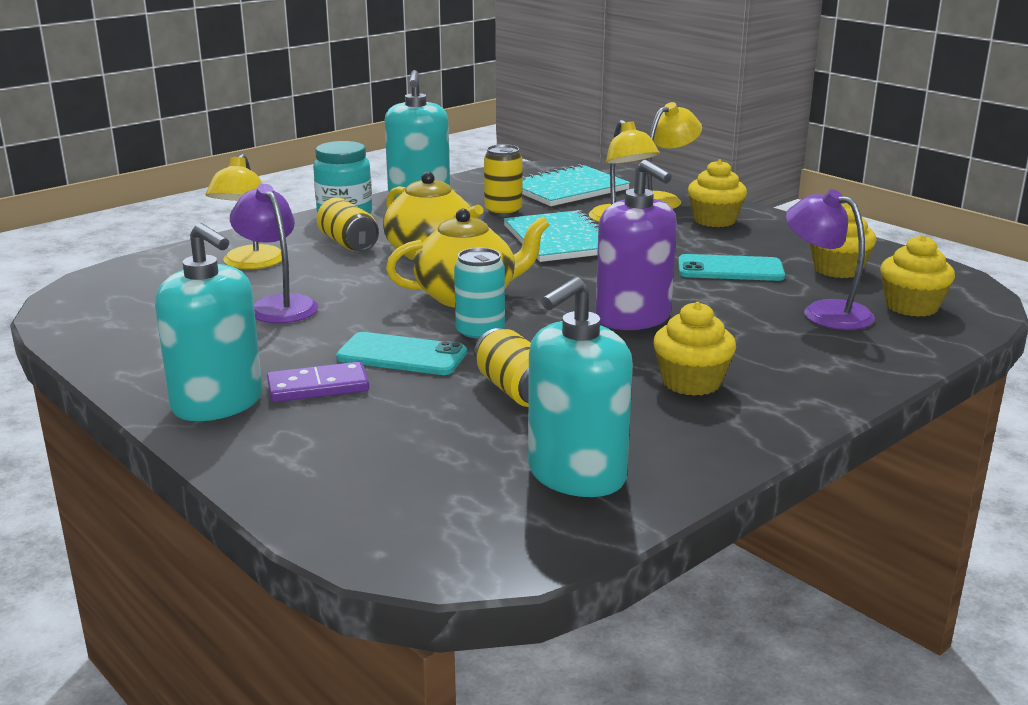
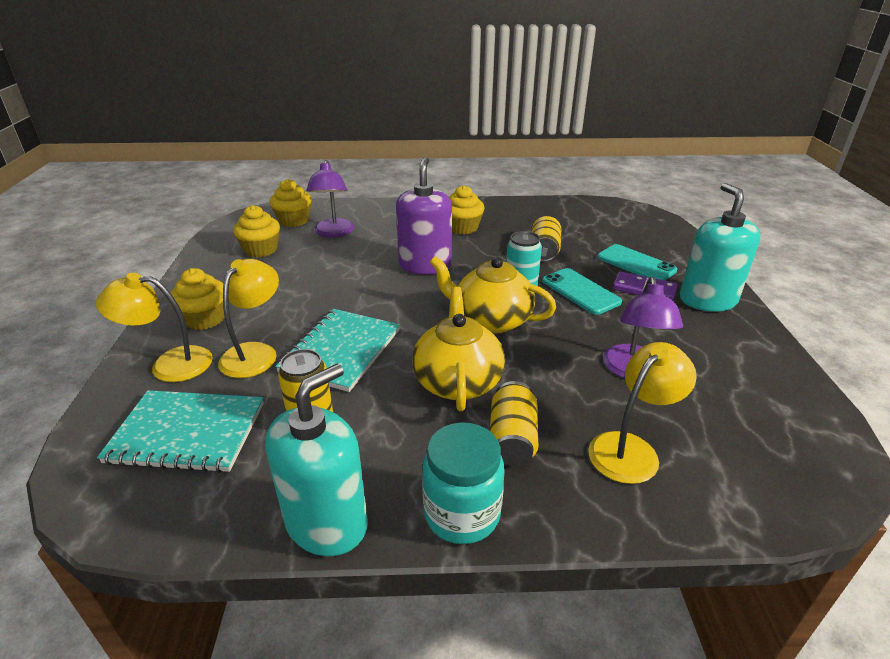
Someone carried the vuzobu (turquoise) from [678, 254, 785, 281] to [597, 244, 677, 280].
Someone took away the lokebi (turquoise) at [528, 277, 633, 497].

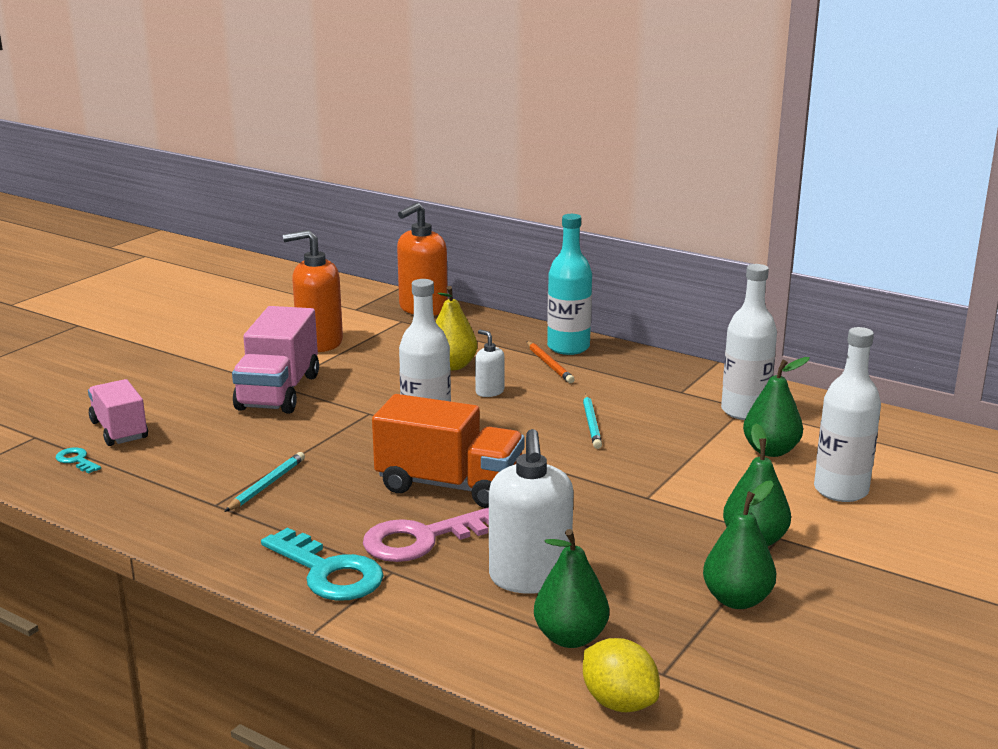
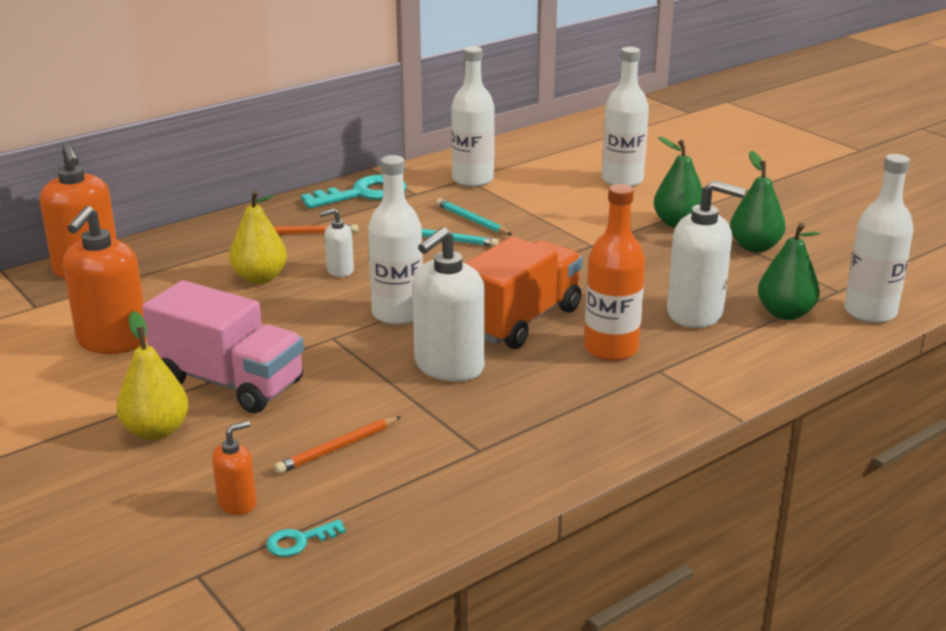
Someone took away the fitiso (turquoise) at [547, 214, 592, 355].
Someone took away the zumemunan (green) at [743, 357, 810, 457].
Someone swapped the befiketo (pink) at [88, 379, 148, 446] for the lokebi (orange) at [212, 421, 256, 515].
Someone carried the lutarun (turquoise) from [225, 452, 305, 512] to [436, 198, 512, 235].
Someone swapped the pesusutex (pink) at [363, 507, 489, 562] for the fitiso (orange) at [584, 184, 645, 361].
Someone carried the pesusutex (turquoise) from [261, 527, 384, 601] to [301, 174, 406, 208].
Someone swapped the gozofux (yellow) at [583, 638, 660, 712] for the fitiso (white) at [844, 154, 914, 323].
Someone put down the lokebi (white) at [413, 227, 485, 381].
Someone put down the zumemunan (yellow) at [116, 311, 189, 440].
Someone put down the lutarun (orange) at [274, 416, 401, 474].

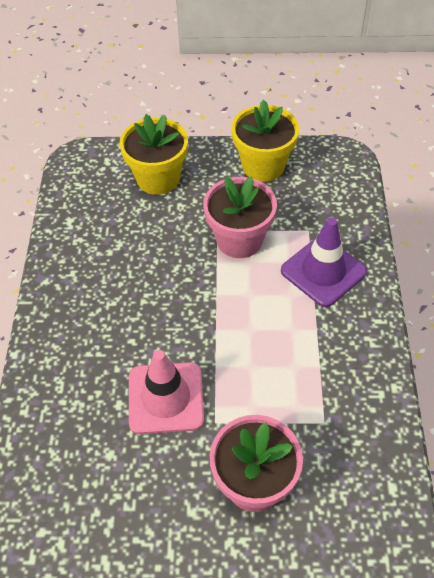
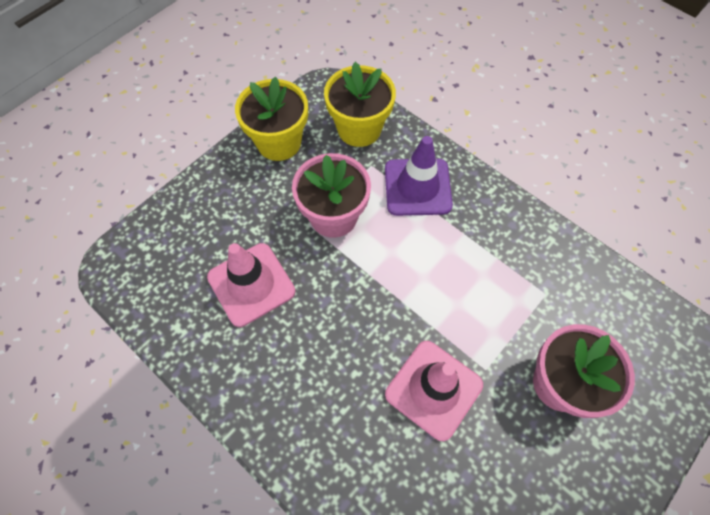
Someone carried the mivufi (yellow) from [119, 114, 188, 195] to [324, 62, 396, 147].
Someone put down the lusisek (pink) at [207, 243, 295, 327].

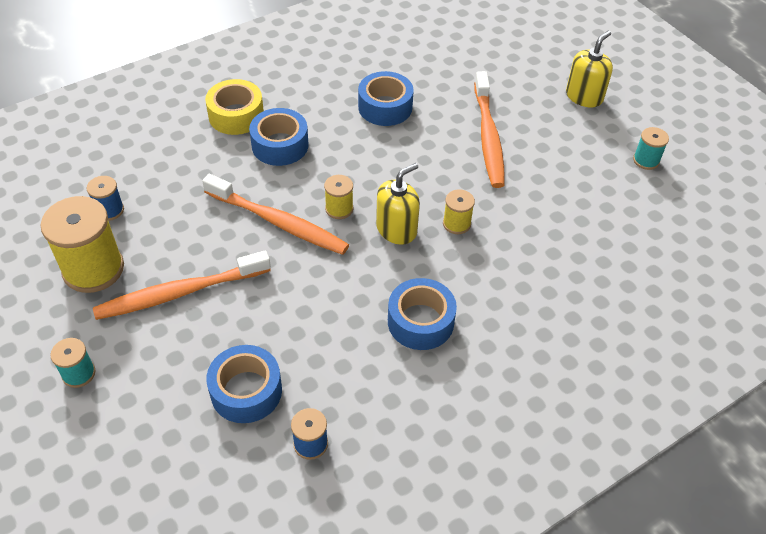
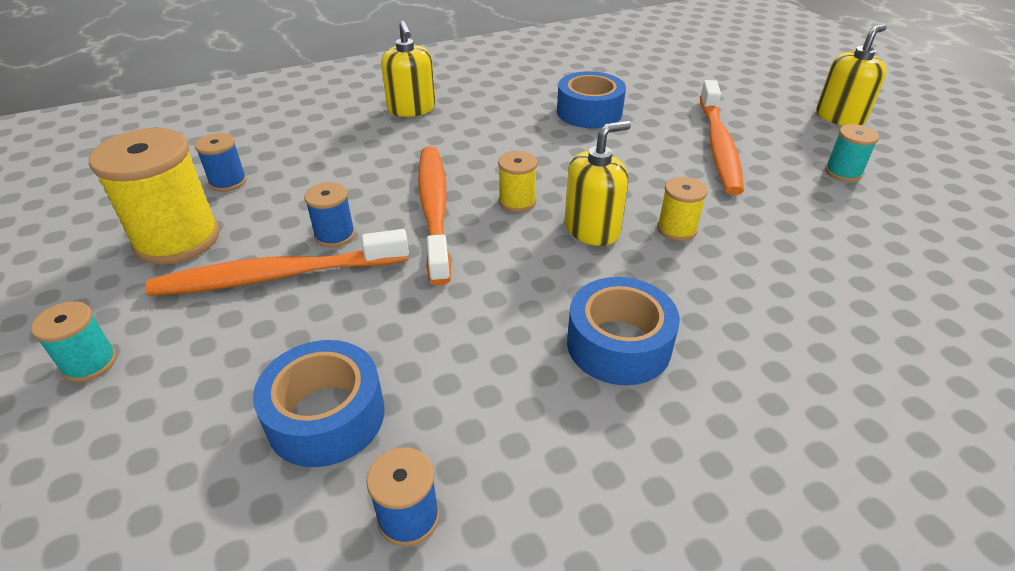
Someone swapped the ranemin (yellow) at [205, 79, 264, 135] for the lokebi (yellow) at [381, 21, 435, 117].
Someone took away the ranemin (blue) at [249, 108, 308, 166].
Someone carried the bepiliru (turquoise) from [633, 127, 669, 170] to [825, 124, 879, 182].
Someone rotated the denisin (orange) at [202, 174, 349, 255] by 135 degrees counterclockwise.
Someone put down the bepiliru (blue) at [304, 182, 355, 248].

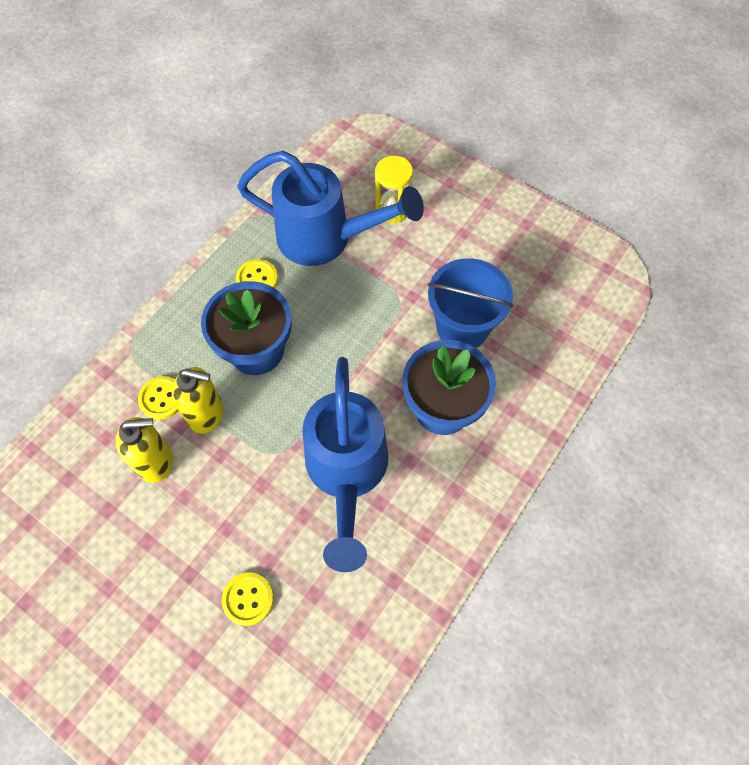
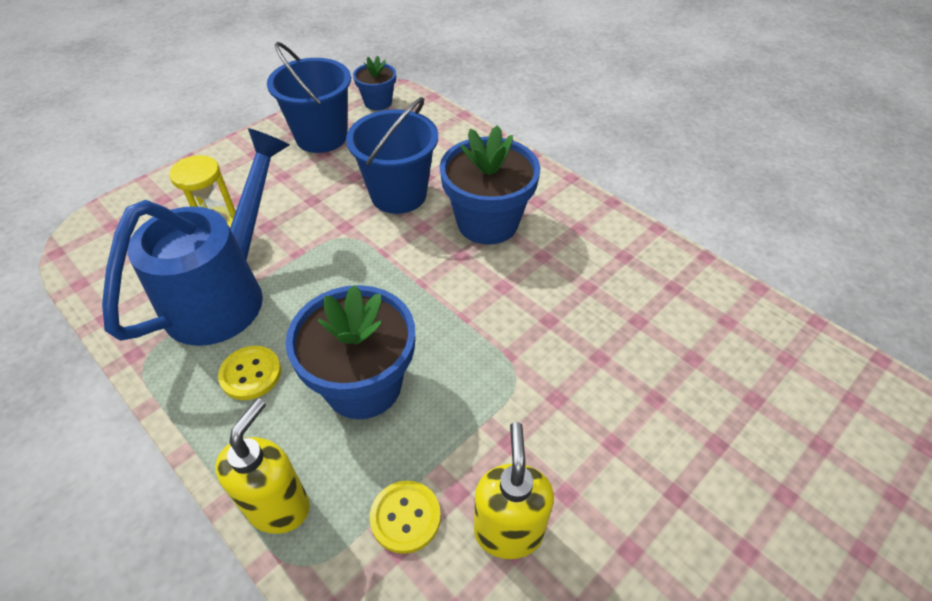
Someone took away the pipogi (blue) at [302, 357, 388, 572].
Someone carried the lokebi (yellow) from [172, 367, 223, 433] to [215, 398, 310, 534].
Someone took away the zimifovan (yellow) at [222, 572, 274, 626].
Someone put down the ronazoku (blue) at [267, 42, 351, 153].
Someone put down the mivufi (blue) at [353, 56, 396, 110].

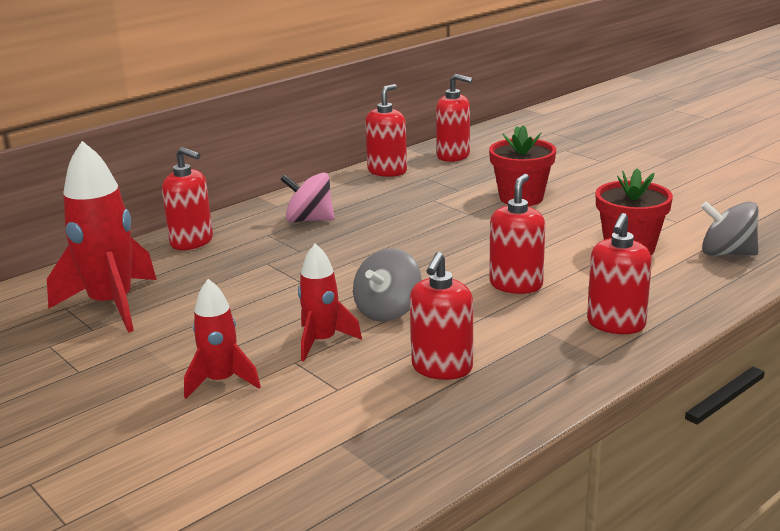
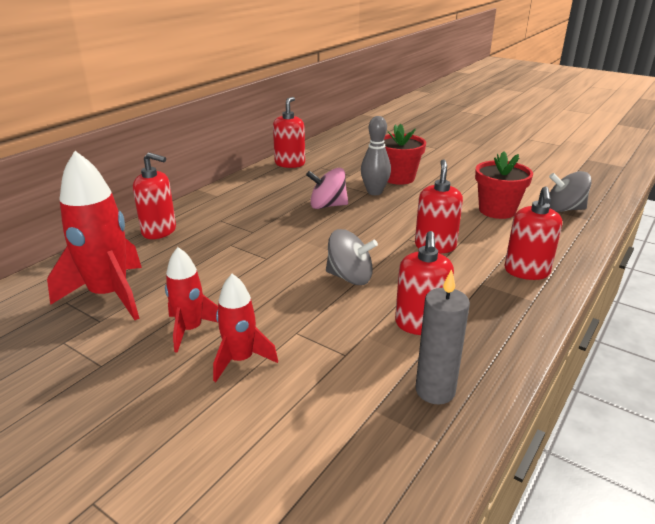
Someone took away the lokebi (red) at [436, 74, 473, 162].
Someone carried the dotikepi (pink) from [280, 173, 335, 223] to [306, 168, 348, 209].
Someone carried the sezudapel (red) from [298, 244, 362, 361] to [165, 247, 218, 353].
Someone rotated the dotikepi (grey) at [353, 248, 422, 322] by 90 degrees counterclockwise.
Someone put down the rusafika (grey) at [361, 116, 391, 195].
Someone put down the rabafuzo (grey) at [416, 269, 470, 404].

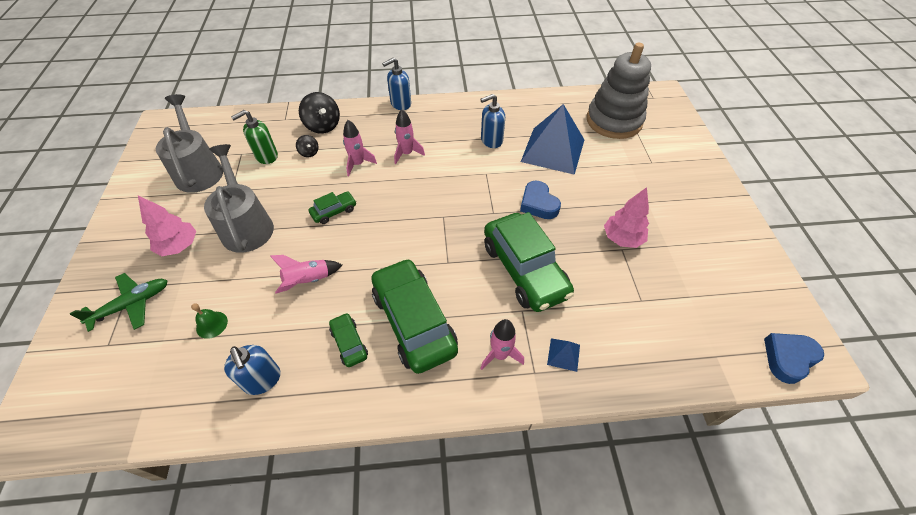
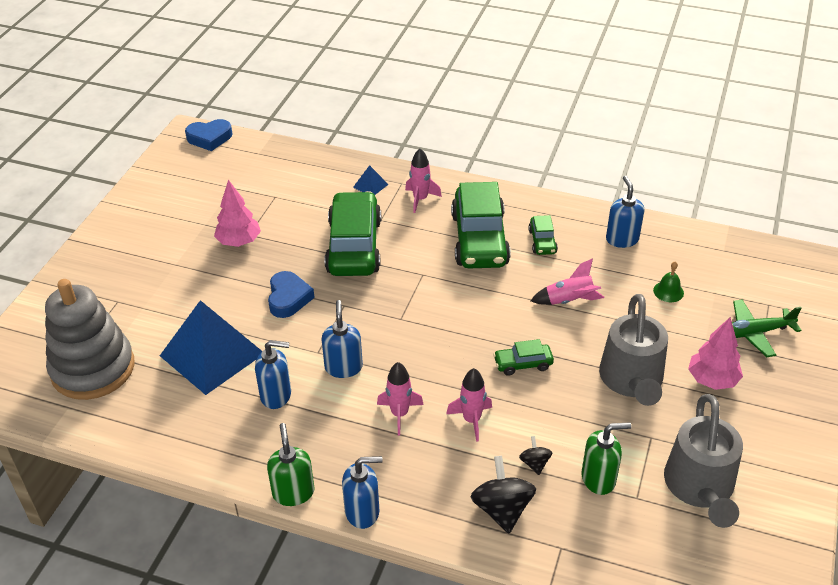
Someone put down the lokebi (blue) at [321, 300, 363, 378].
Someone put down the lokebi (green) at [267, 423, 314, 506].

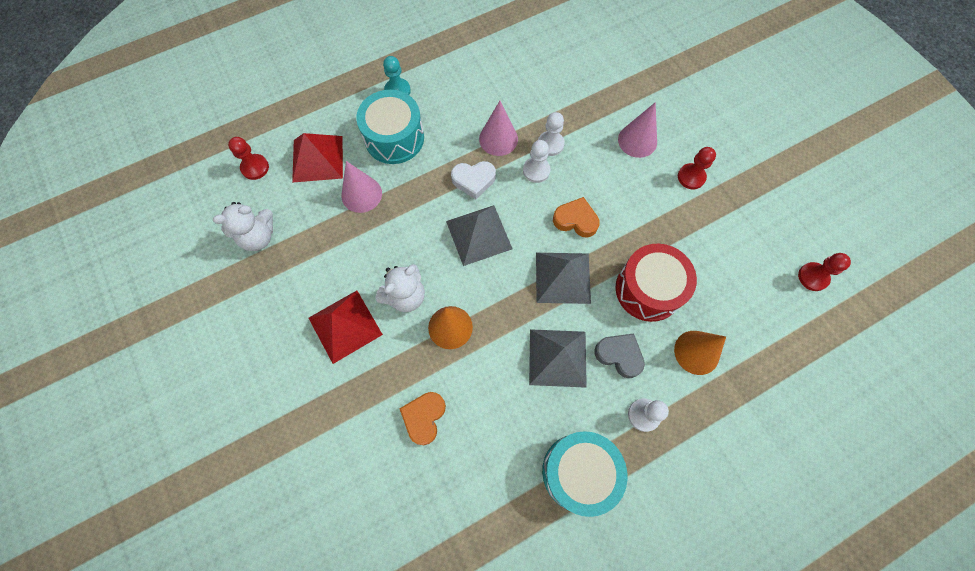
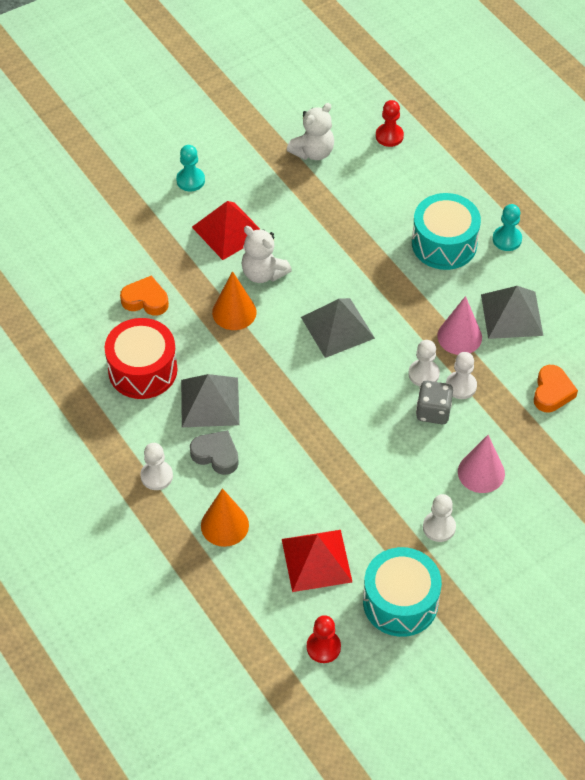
Someone carried the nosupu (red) from [292, 133, 343, 183] to [282, 530, 352, 592].
Someone repainted the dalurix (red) at [678, 147, 716, 189], which became the dalurix (white) at [423, 494, 456, 542].
Someone took away the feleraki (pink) at [341, 161, 382, 213].
Someone took away the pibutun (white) at [451, 161, 496, 199].
Someone carried the pibutun (orange) from [553, 197, 600, 238] to [534, 365, 578, 412].
Someone rotated the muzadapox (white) at [213, 202, 273, 251] by 105 degrees counterclockwise.
Someone carried the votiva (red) from [616, 244, 697, 322] to [105, 318, 177, 399].
Someone carried the nosupu (grey) from [536, 253, 591, 304] to [481, 286, 543, 339].
Someone rotated the pibutun (grey) at [594, 333, 645, 378] by 90 degrees counterclockwise.
Someone carried the votiva (turquoise) from [542, 431, 627, 517] to [363, 547, 442, 637].
Someone put down the dalurix (turquoise) at [176, 145, 205, 192].
Someone put down the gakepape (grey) at [416, 381, 453, 424].

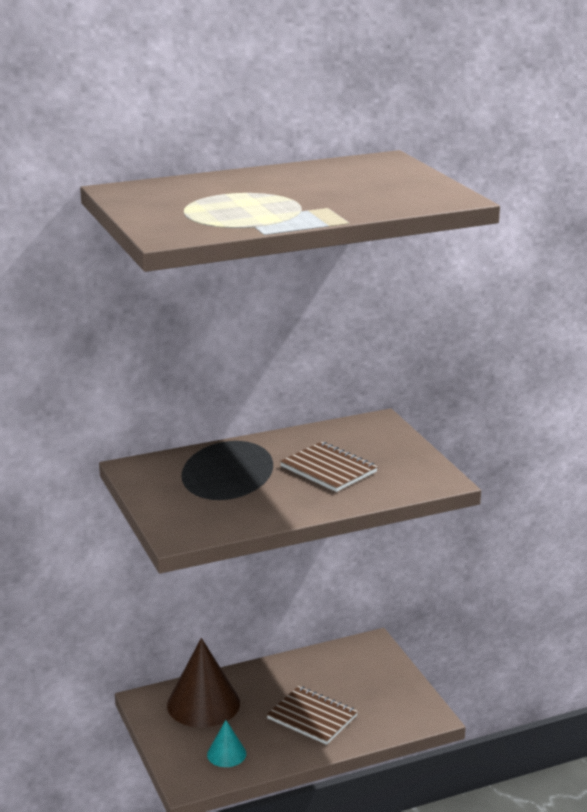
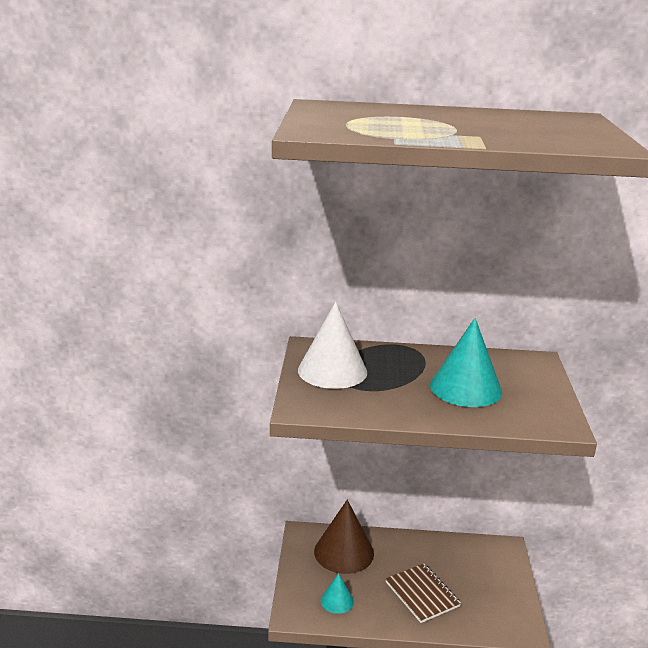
Someone swapped the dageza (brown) at [280, 442, 378, 492] for the feleraki (turquoise) at [430, 318, 502, 407].
Someone put down the feleraki (white) at [298, 302, 367, 389].

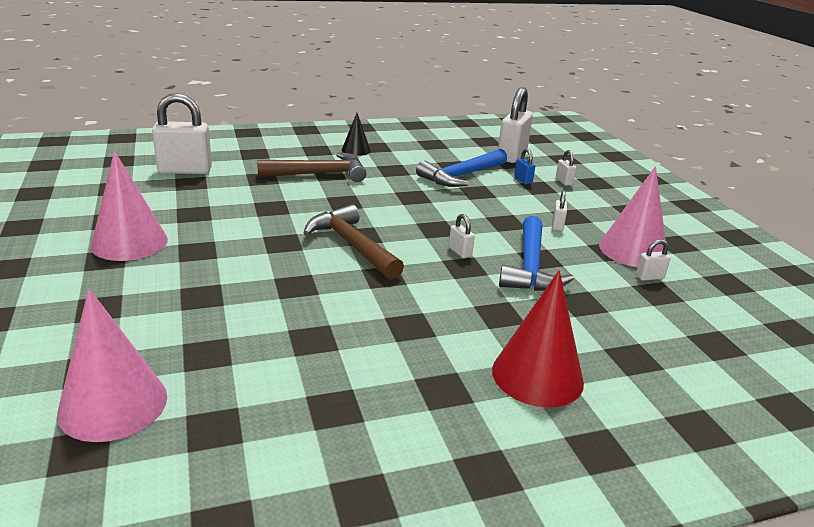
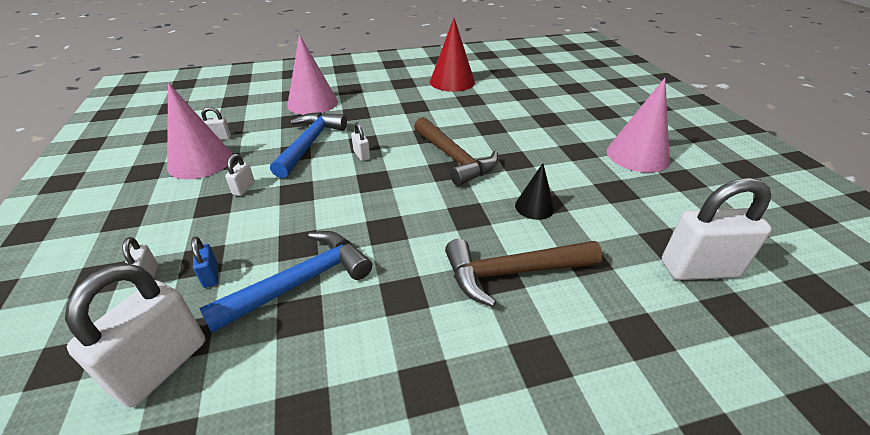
Someone carried the feleraki (black) from [342, 113, 371, 156] to [515, 163, 554, 220].
Someone carried the feleraki (red) from [492, 270, 584, 407] to [430, 18, 475, 92].
Someone carried the feleraki (pink) from [57, 288, 167, 442] to [287, 34, 338, 115].

